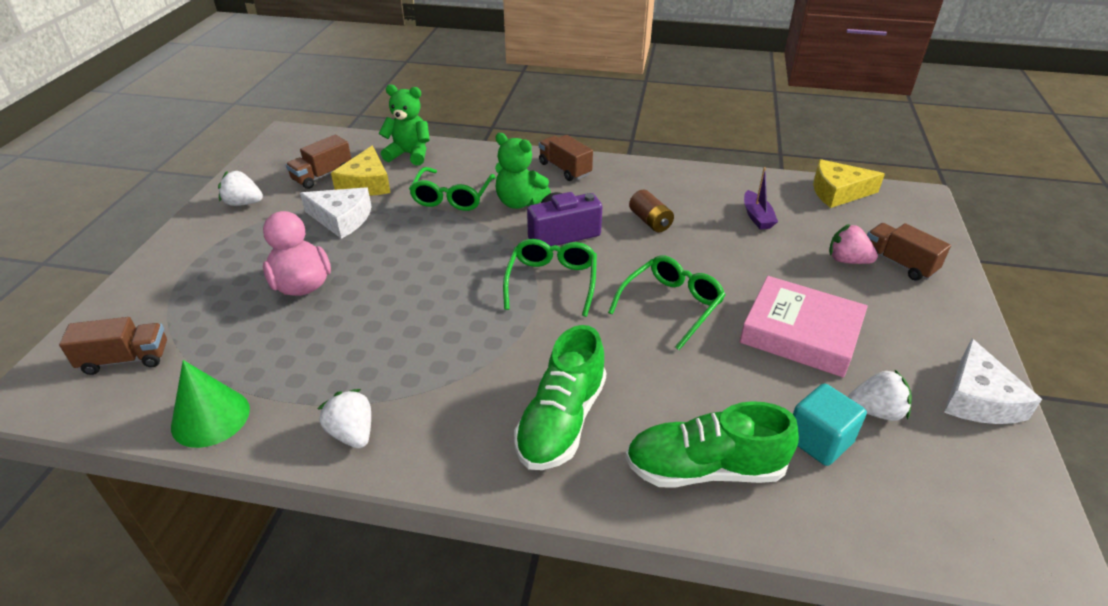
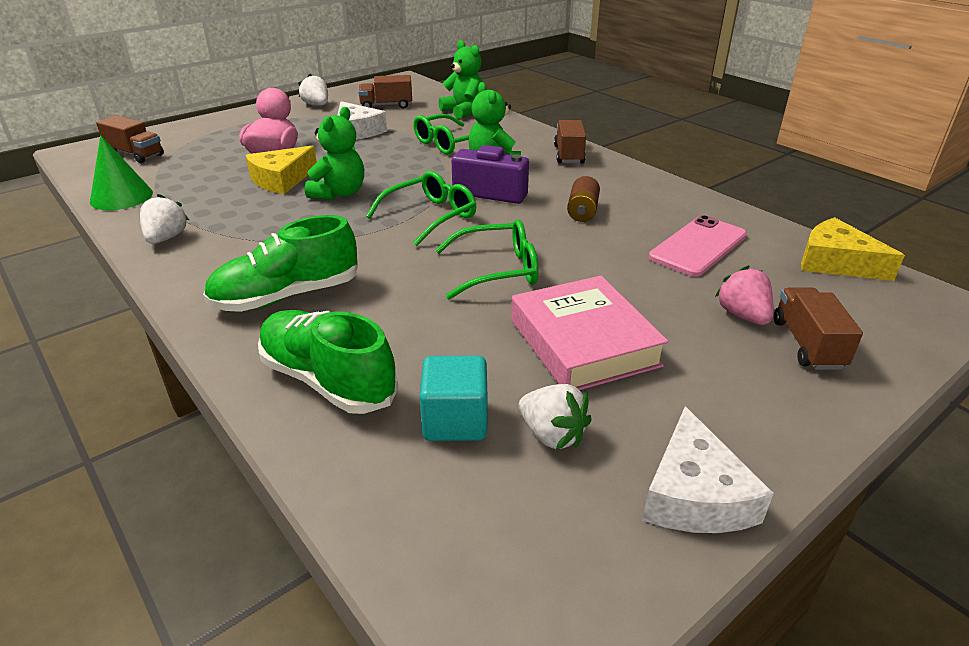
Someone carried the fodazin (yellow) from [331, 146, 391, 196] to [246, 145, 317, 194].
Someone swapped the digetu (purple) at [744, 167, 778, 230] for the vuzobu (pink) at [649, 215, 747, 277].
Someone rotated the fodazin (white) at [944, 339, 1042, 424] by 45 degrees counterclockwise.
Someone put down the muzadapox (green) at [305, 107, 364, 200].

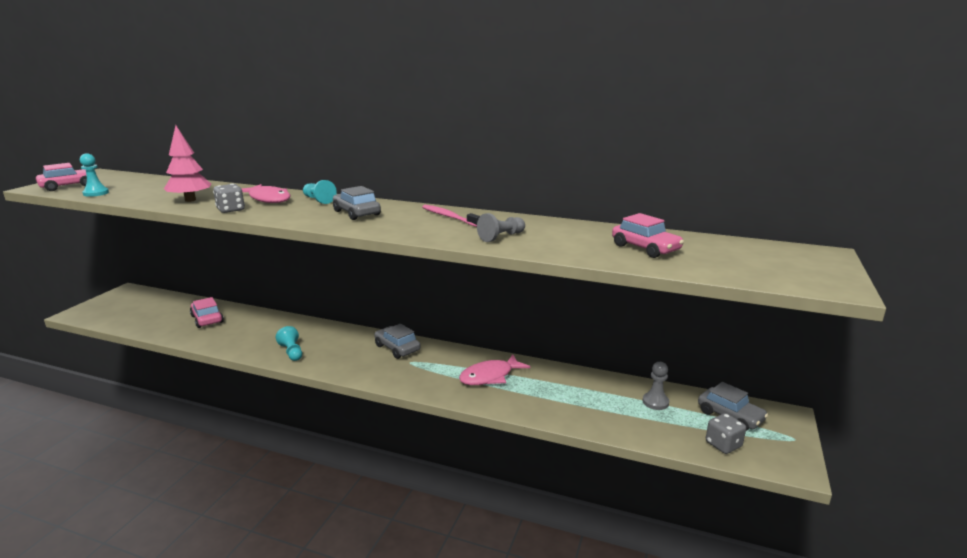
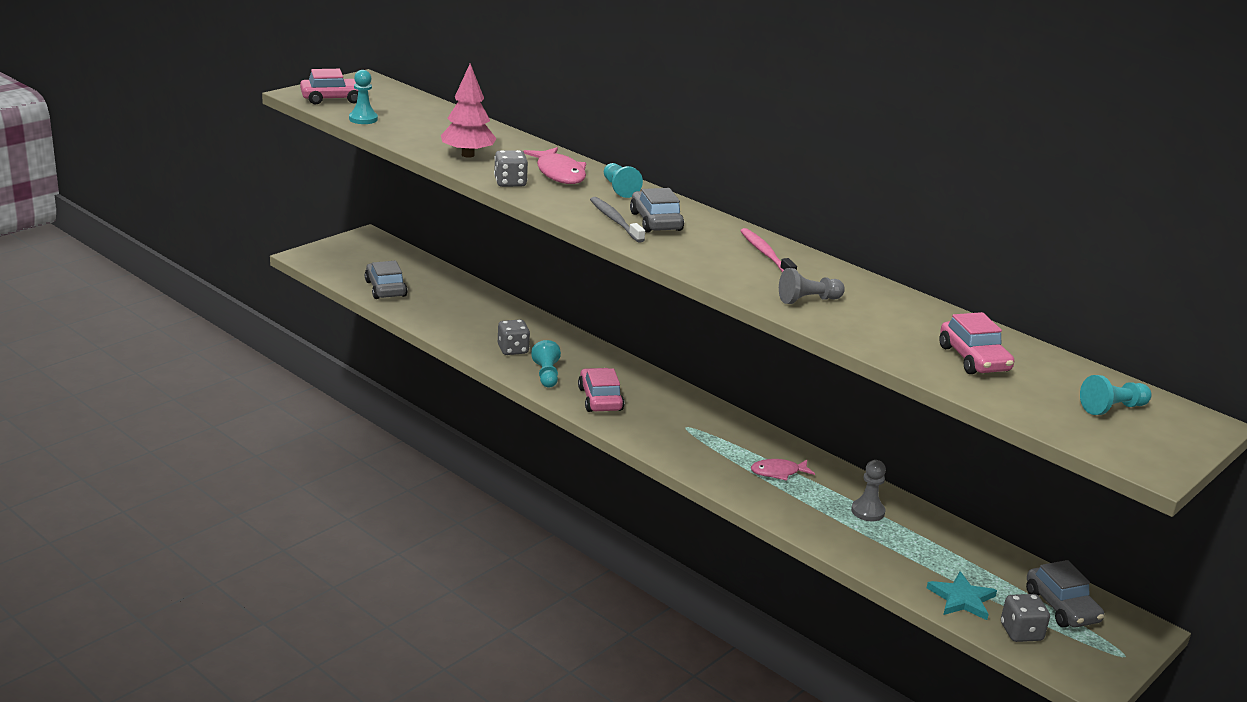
Someone carried the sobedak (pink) from [190, 297, 224, 328] to [578, 368, 624, 412].
Someone carried the sobedak (grey) from [374, 324, 421, 359] to [365, 261, 407, 299].
Someone scaled the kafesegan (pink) at [459, 354, 530, 385] by 0.64.
Someone carried the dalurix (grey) from [643, 362, 669, 410] to [851, 460, 886, 521].
Someone put down the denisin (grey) at [590, 197, 645, 243].
Someone put down the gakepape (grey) at [498, 319, 530, 355].
Someone put down the dalurix (turquoise) at [1080, 375, 1152, 415].
Someone put down the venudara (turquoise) at [927, 571, 997, 620].

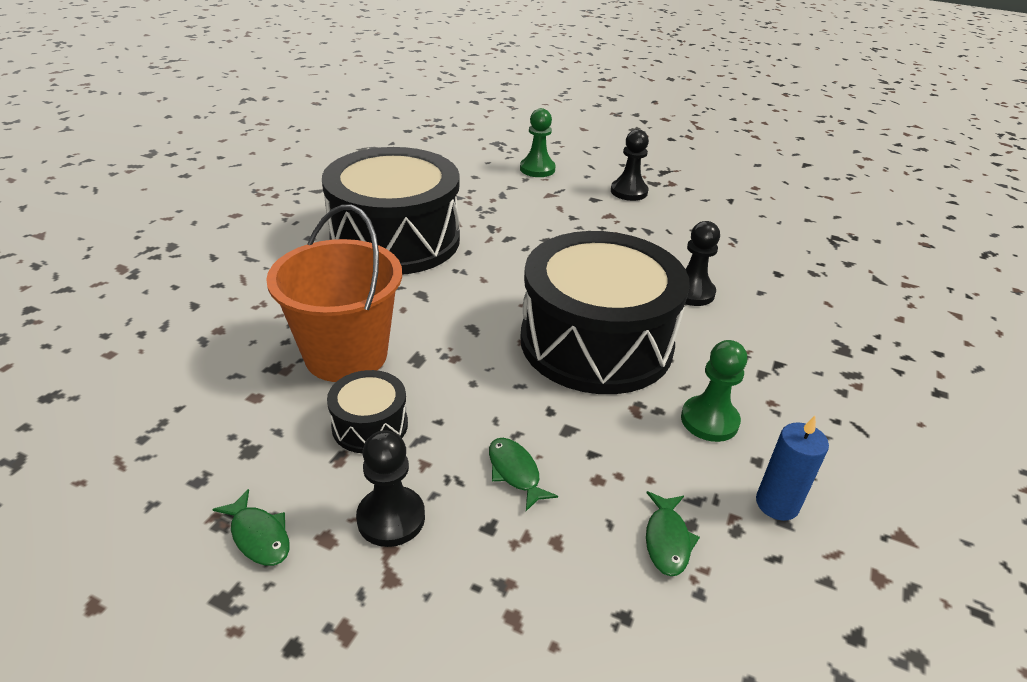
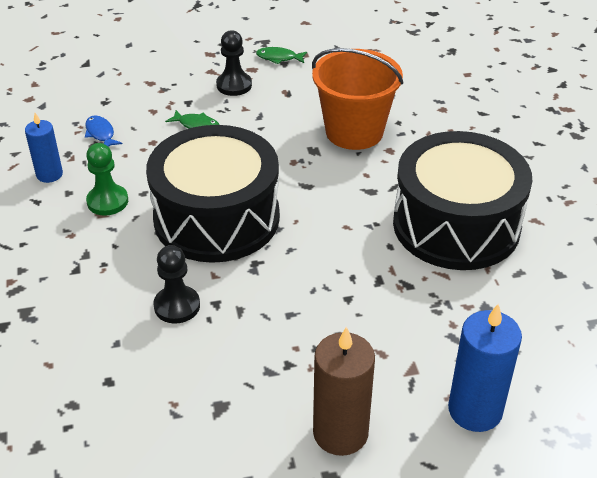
Someone swapped the dalurix (green) at [520, 108, 556, 177] for the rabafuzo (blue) at [448, 304, 522, 432].
Someone swapped the dalurix (black) at [611, 129, 649, 201] for the rabafuzo (brown) at [313, 327, 375, 456].
Someone took away the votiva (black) at [327, 370, 408, 453].
Someone repainted the kafesegan (green) at [646, 491, 700, 576], which became the kafesegan (blue) at [85, 115, 123, 147].

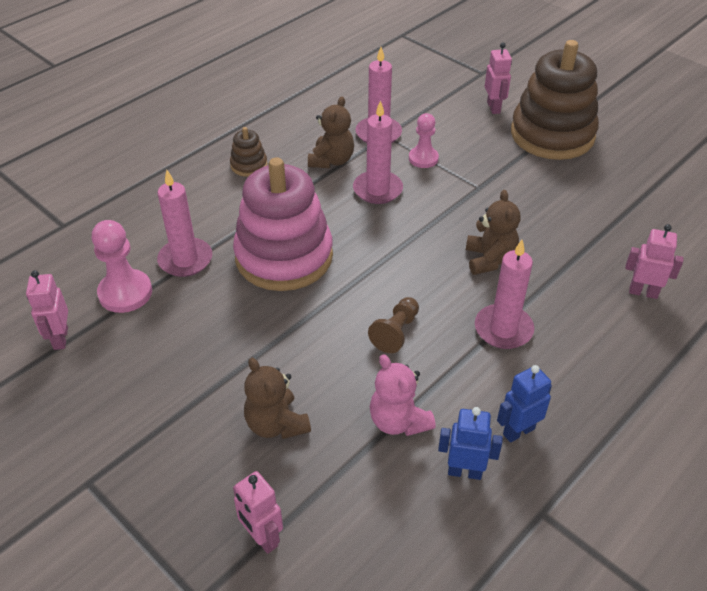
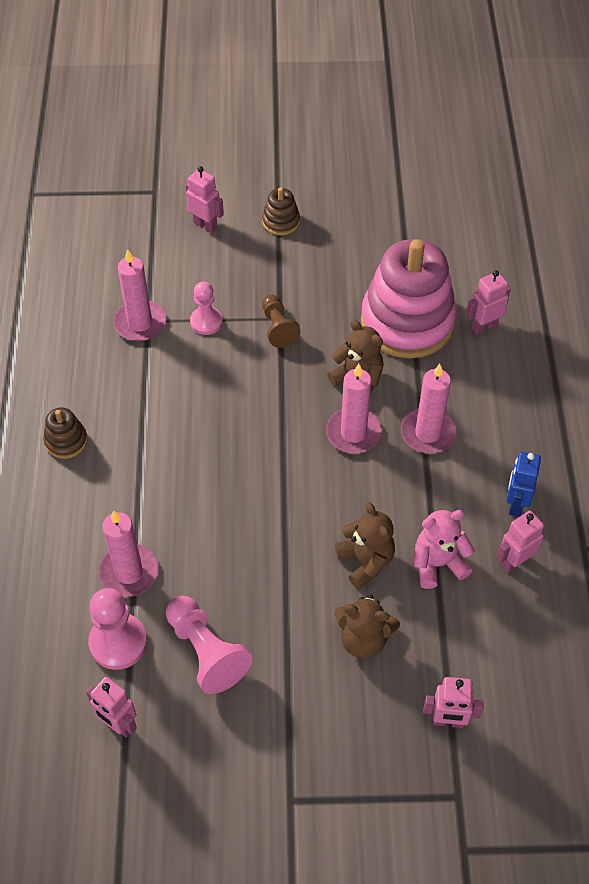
Someone scaled the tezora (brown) at [511, 40, 599, 160] by 0.42.
Someone carried the muzadapox (brown) from [308, 97, 354, 168] to [335, 502, 395, 589].
Someone carried the rabafuzo (pink) from [353, 100, 403, 204] to [326, 364, 382, 454].
Someone carried the tezora (pink) from [233, 157, 333, 291] to [361, 239, 457, 358].
Someone carried the dalurix (brown) from [368, 297, 419, 353] to [262, 295, 301, 348].
Someone rotated the muzadapox (pink) at [370, 354, 436, 436] by 150 degrees clockwise.
Someone repainted the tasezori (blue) at [438, 407, 503, 480], which became the tasezori (pink) at [496, 511, 544, 573].
Someone put down the dalurix (pink) at [166, 596, 253, 694].

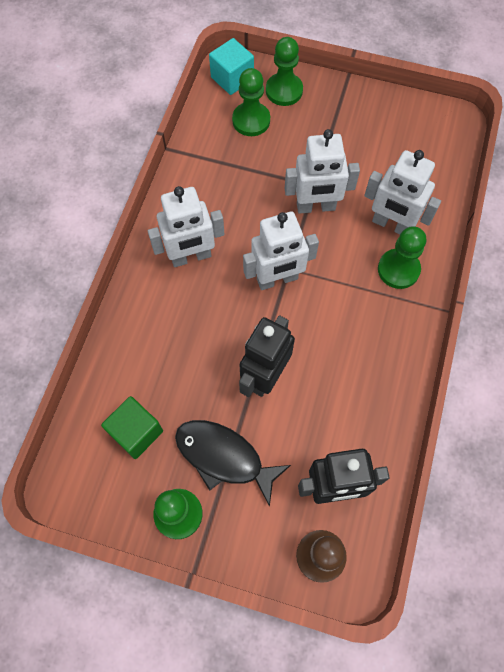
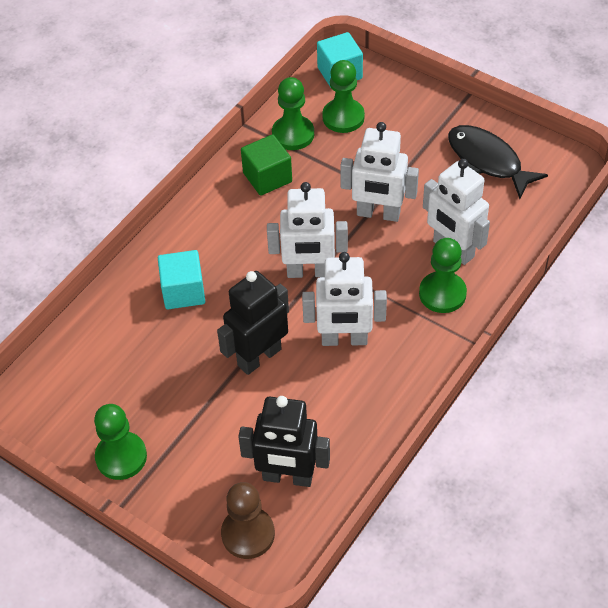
Someone carried the dalurix (green) from [266, 37, 303, 106] to [272, 77, 314, 150].
Someone carried the tasezori (white) from [148, 186, 224, 267] to [302, 252, 387, 346].
Someone carried the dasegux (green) from [101, 396, 163, 459] to [241, 134, 292, 196].
Someone carried the kafesegan (black) from [175, 420, 291, 507] to [448, 125, 548, 199].
Someone put down the dasegux (turquoise) at [158, 250, 205, 309].

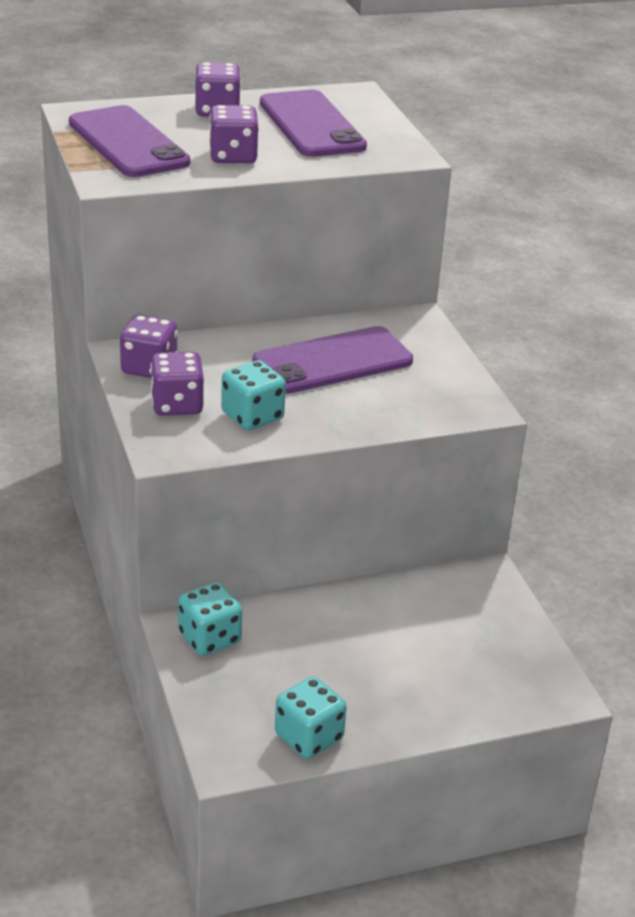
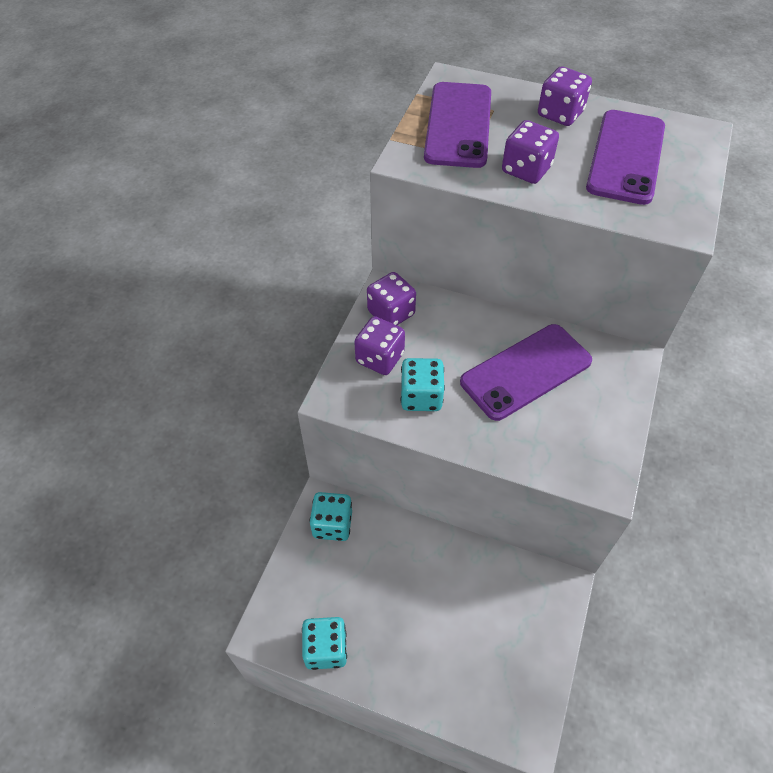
Someone rotated the vuzobu (purple) at [252, 326, 413, 394] by 45 degrees counterclockwise.

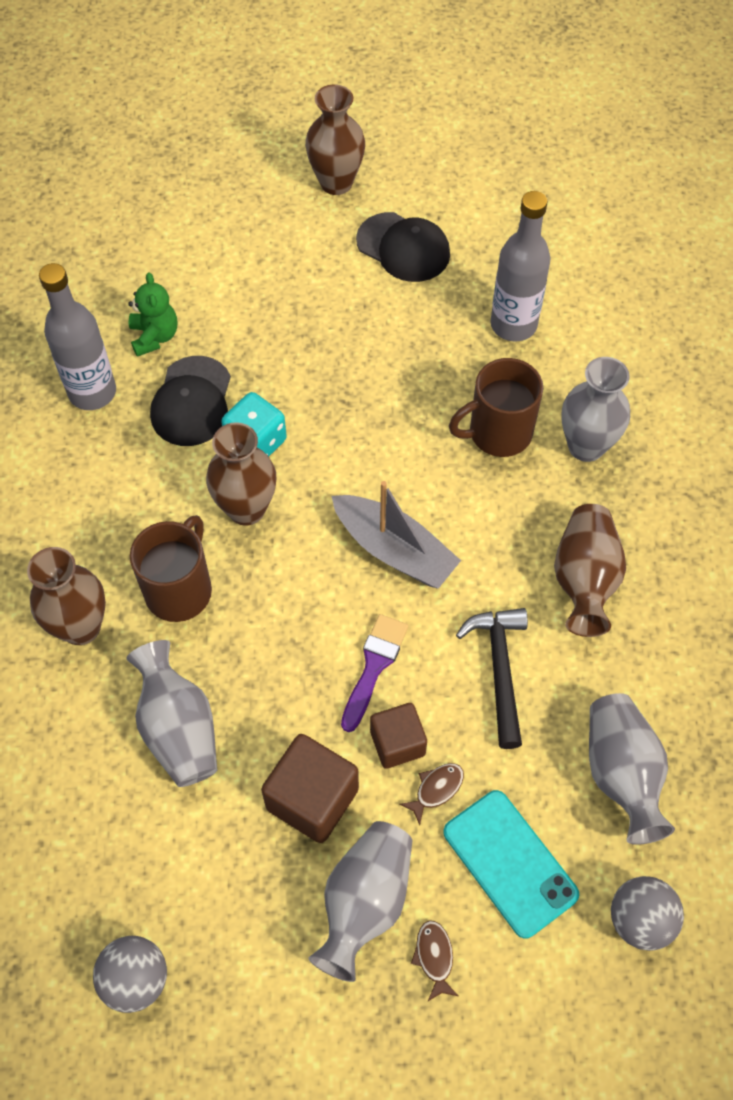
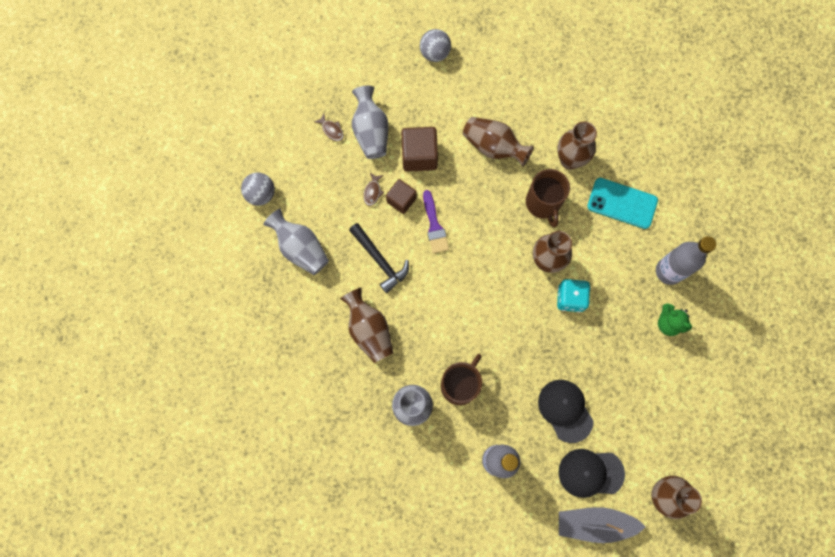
Someone carried the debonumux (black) from [150, 356, 231, 446] to [538, 380, 594, 443].
Someone carried the digetu (grey) from [332, 481, 461, 589] to [559, 507, 646, 543].
Someone repainted the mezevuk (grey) at [126, 640, 217, 787], which became the mezevuk (brown) at [463, 117, 534, 167].
Someone carried the vuzobu (turquoise) from [443, 790, 579, 939] to [587, 178, 658, 229].

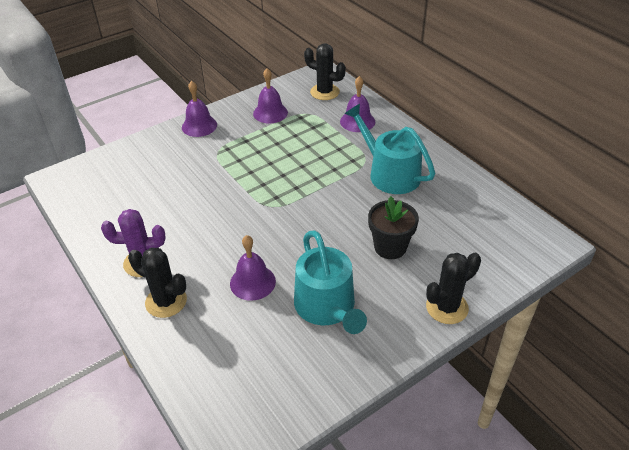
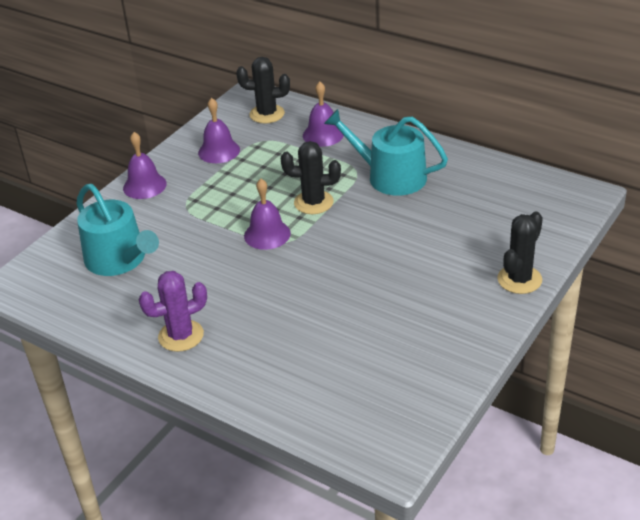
Someone took away the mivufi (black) at [368, 196, 419, 259].
Someone carried the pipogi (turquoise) from [294, 231, 367, 334] to [76, 184, 159, 276].
Someone carried the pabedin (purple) from [230, 235, 276, 301] to [244, 179, 291, 250].
Someone carried the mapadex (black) from [128, 247, 187, 318] to [281, 141, 341, 214].

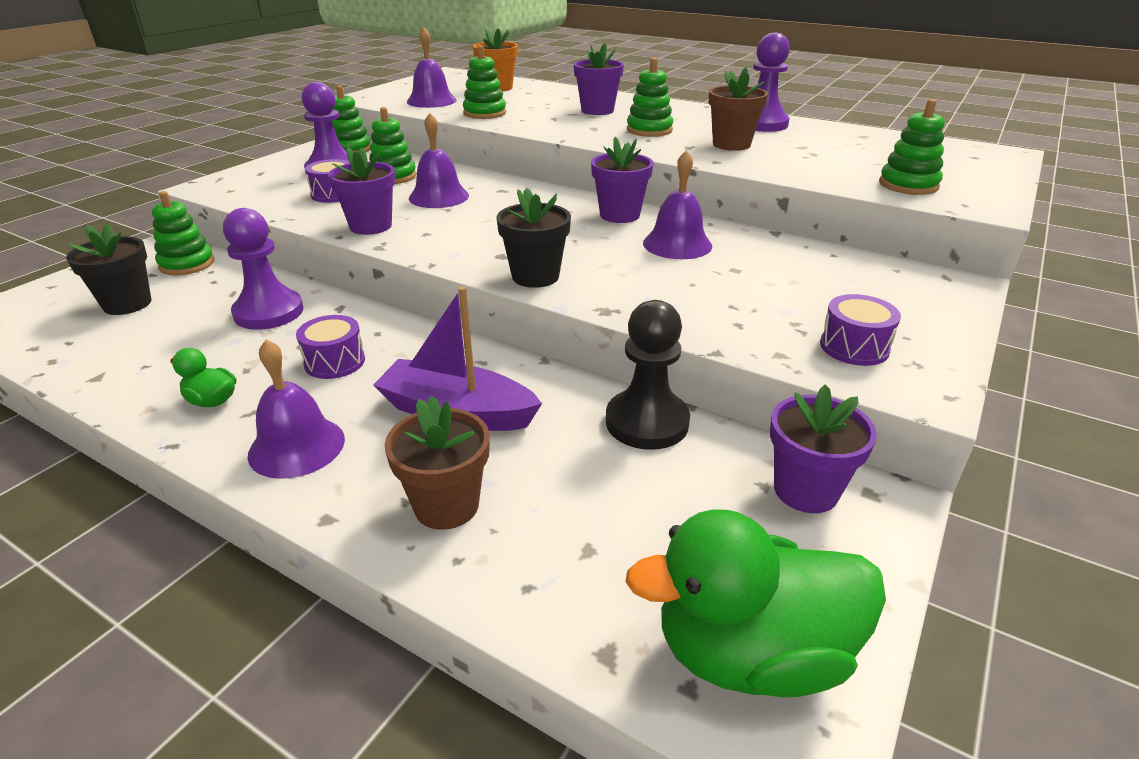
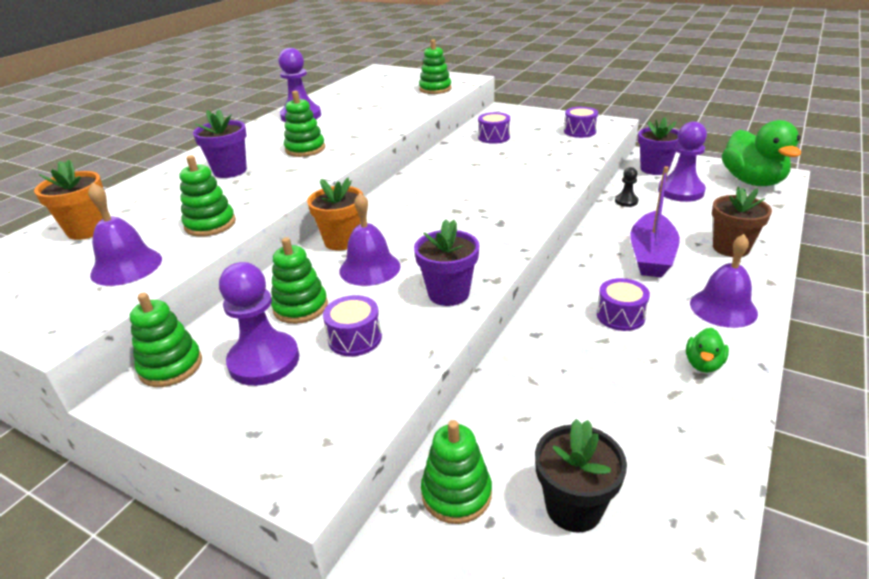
Someone took away the mivufi (brown) at [709, 68, 768, 151].
Someone took away the mivufi (purple) at [591, 137, 653, 223].
Someone took away the pabedin (purple) at [643, 150, 712, 259].
Someone took away the mivufi (black) at [496, 188, 571, 288].
Someone carried the dalurix (purple) from [223, 208, 304, 330] to [658, 122, 707, 202].
Someone scaled the dalurix (black) at [606, 300, 690, 450] by 0.50.
Someone put down the votiva (purple) at [478, 112, 510, 144].
Someone put down the mivufi (orange) at [307, 177, 363, 251].

